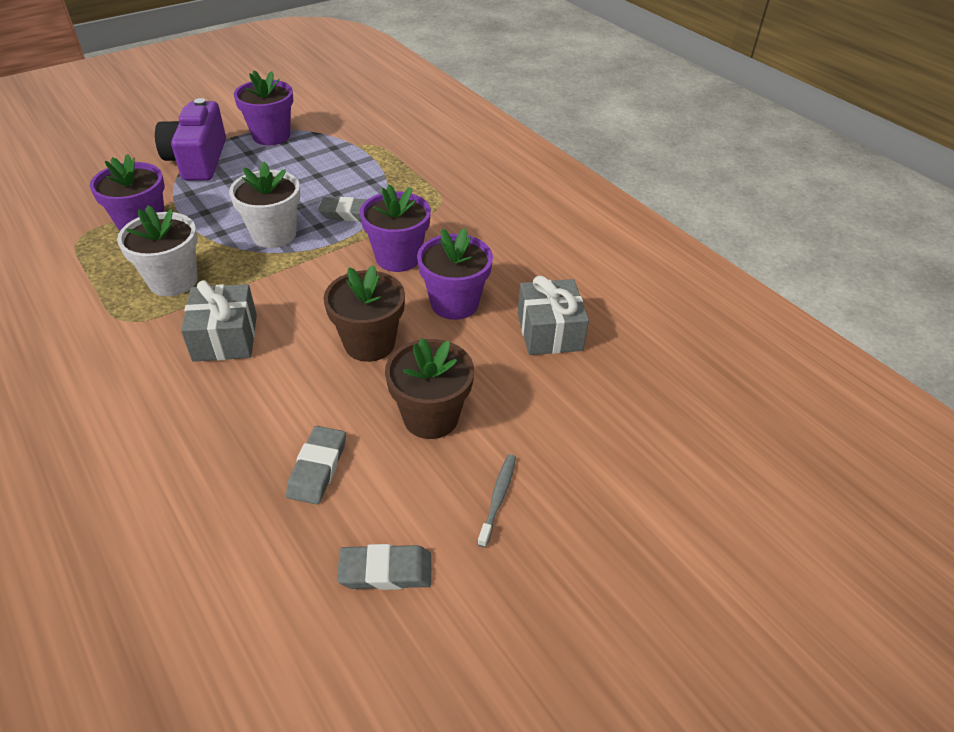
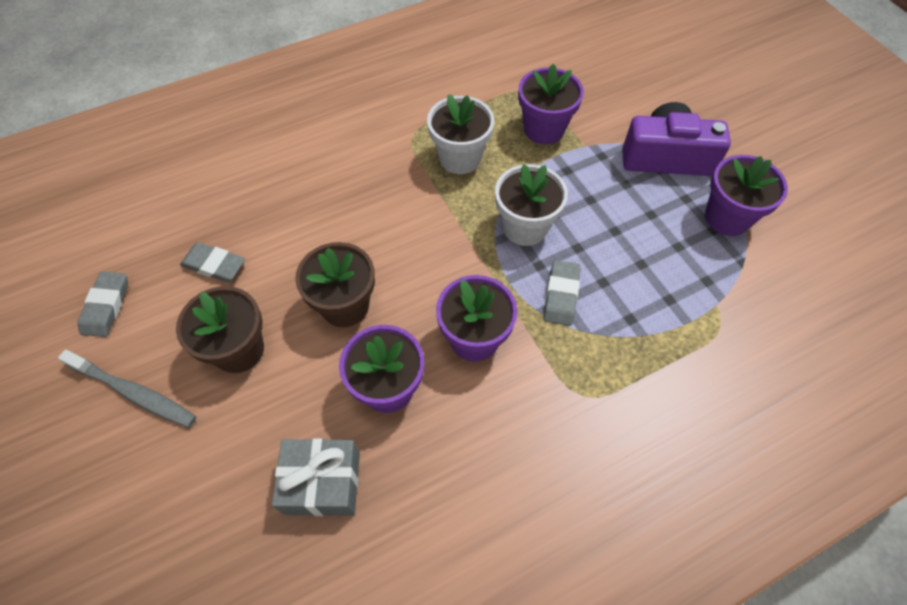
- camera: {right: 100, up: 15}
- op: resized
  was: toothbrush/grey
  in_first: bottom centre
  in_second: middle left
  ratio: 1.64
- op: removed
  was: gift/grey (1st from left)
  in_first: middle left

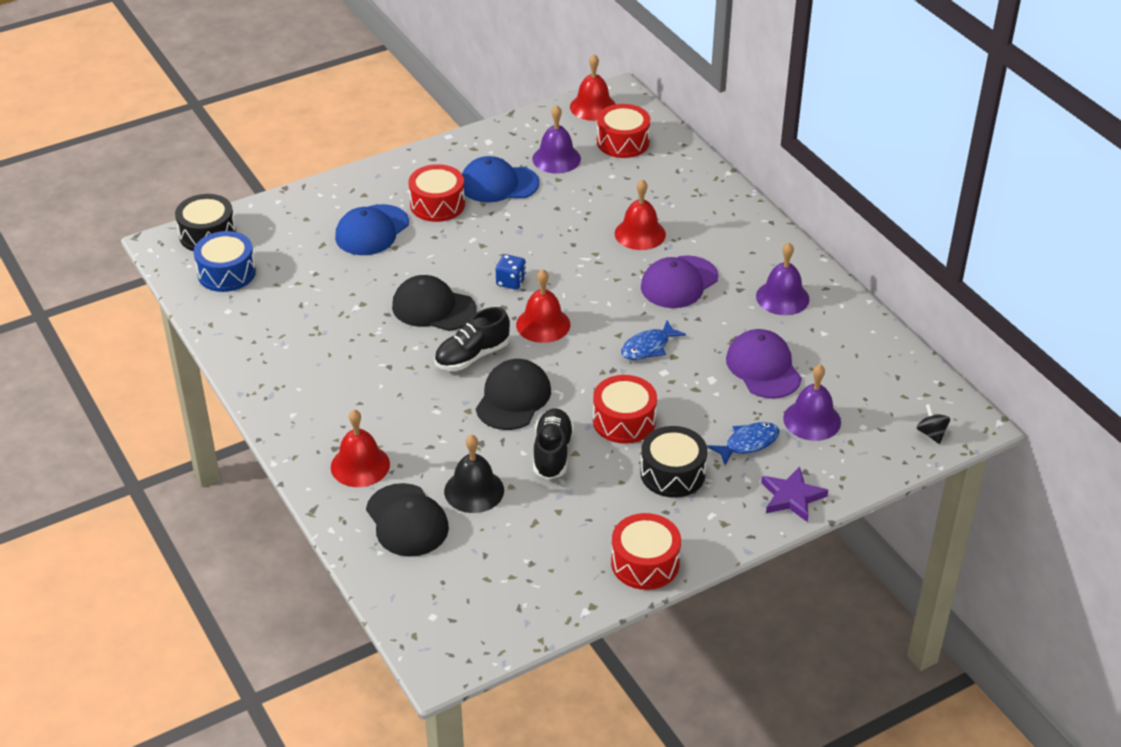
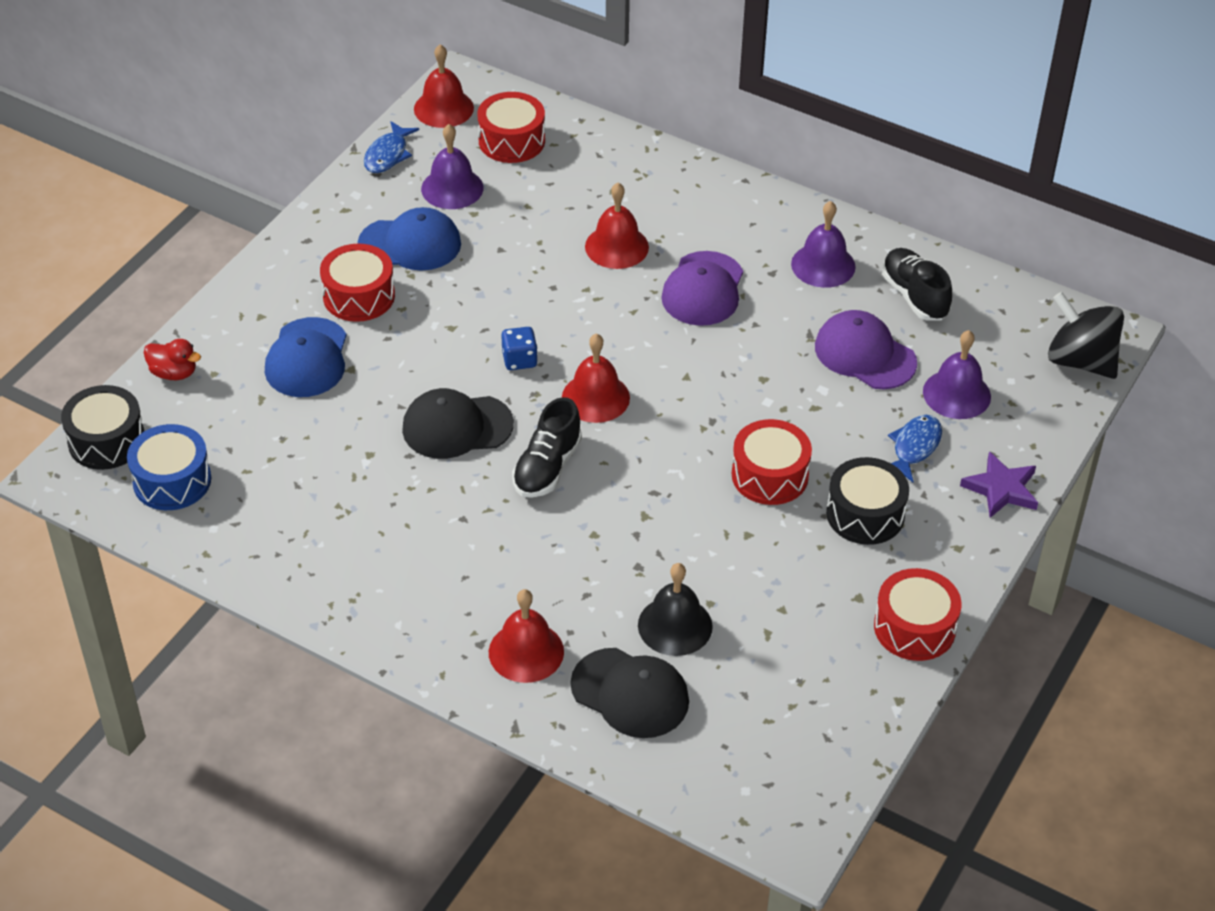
- camera: {right: -30, up: 5}
- op: added
  now: duck/red
  in_second: middle left
- op: turned
  was: cap/blue (2nd from left)
  in_first: top centre
  in_second: top centre
  clockwise: -150
- op: moved
  was: fish/blue (1st from left)
  in_first: centre
  in_second: top left
- op: moved
  was: shoe/black (2nd from left)
  in_first: centre
  in_second: top right
- op: resized
  was: spinning top/black
  in_first: middle right
  in_second: middle right
  ratio: 2.17
- op: removed
  was: cap/black (3rd from left)
  in_first: centre

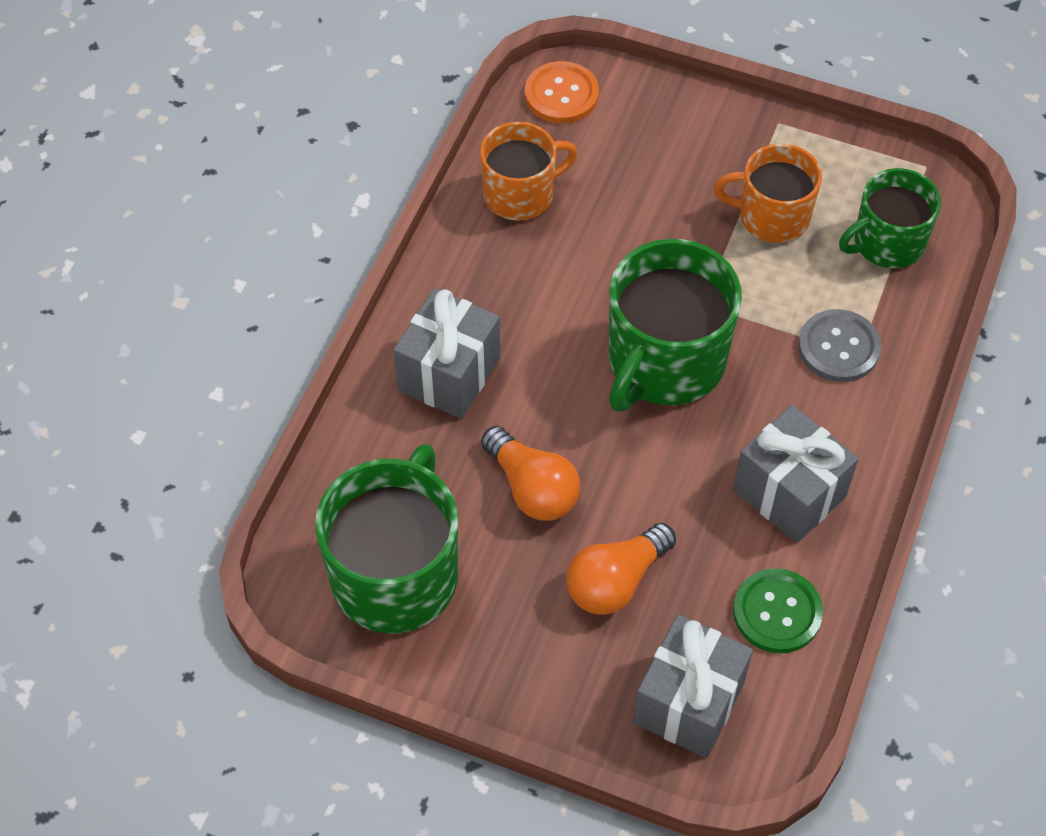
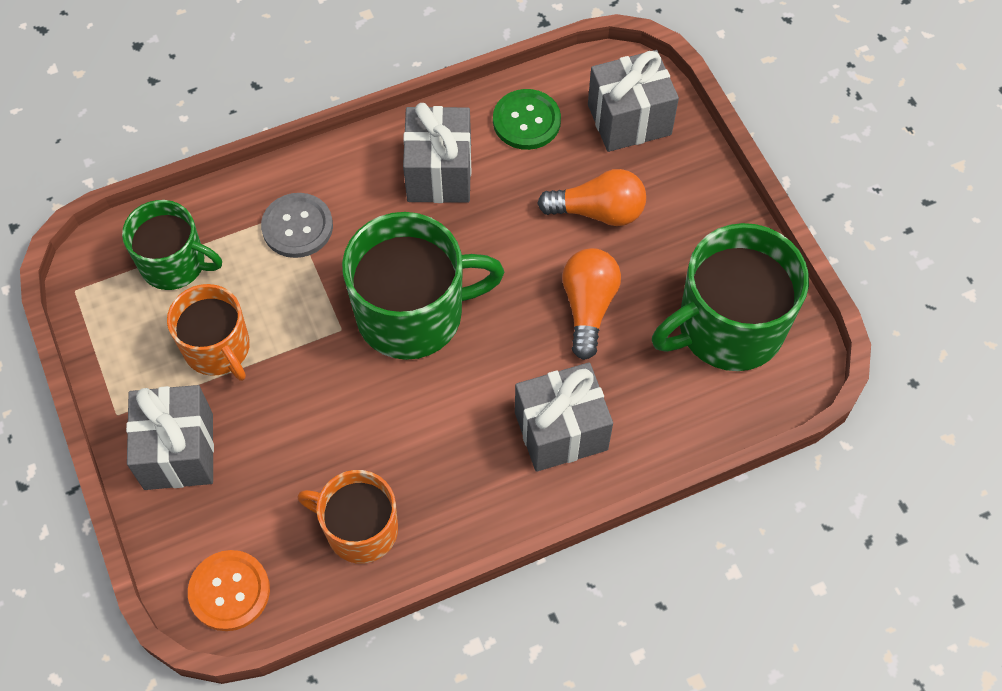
- camera: {right: -135, up: 5}
- op: added
  now: gift/grey (1st from left)
  in_second: middle left

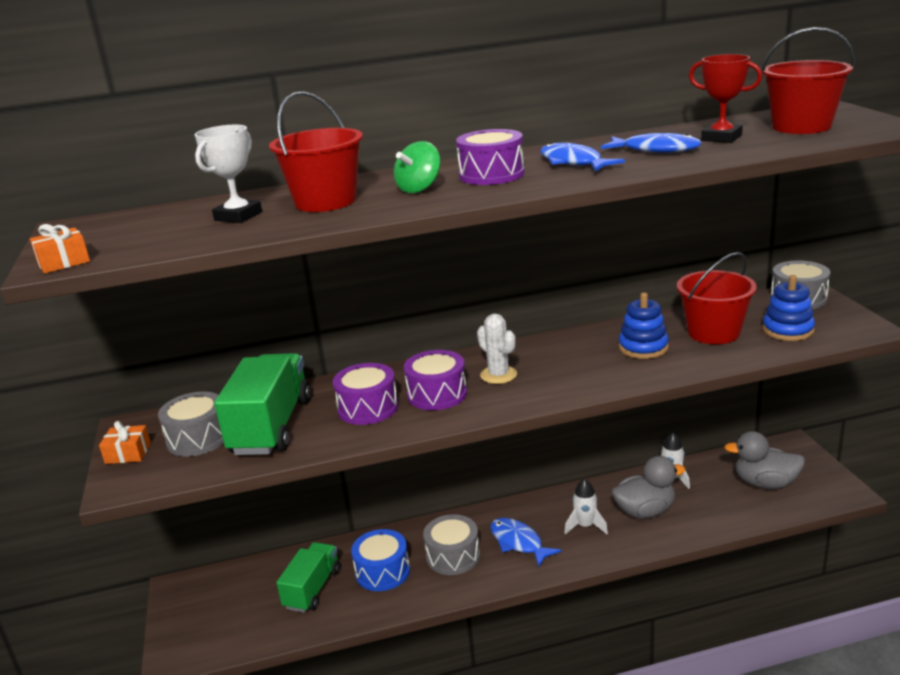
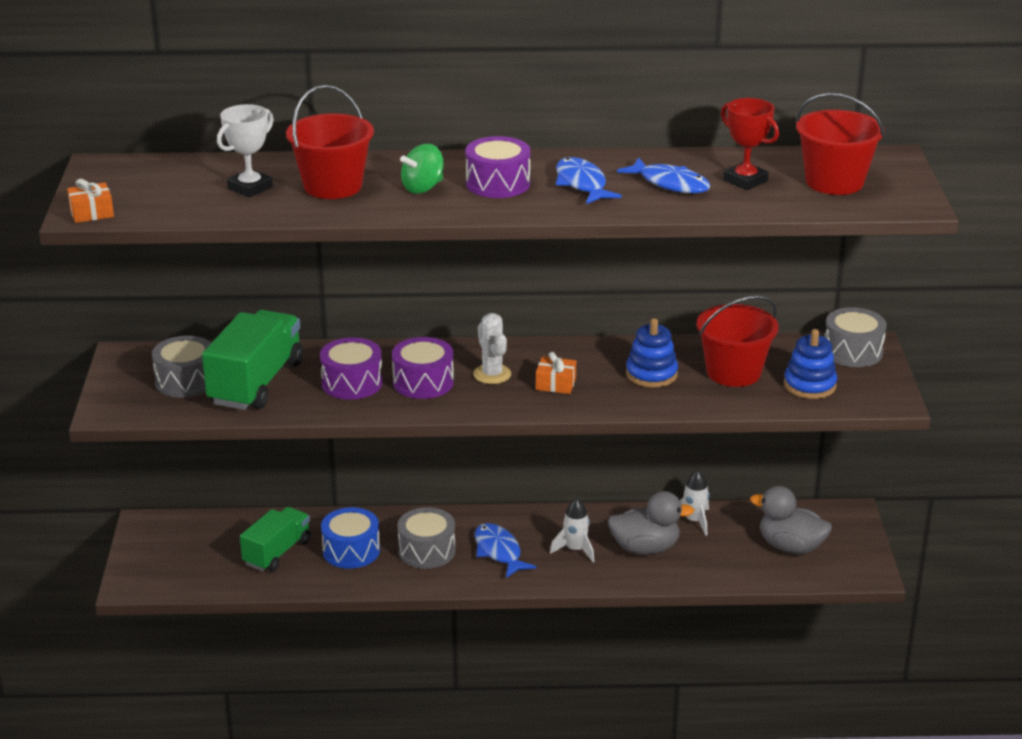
- camera: {right: 10, up: 5}
- op: moved
  was: gift/orange (2nd from left)
  in_first: middle left
  in_second: centre

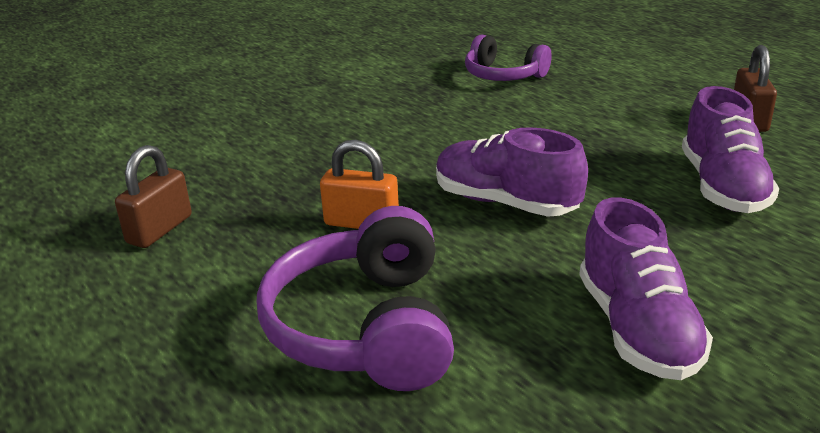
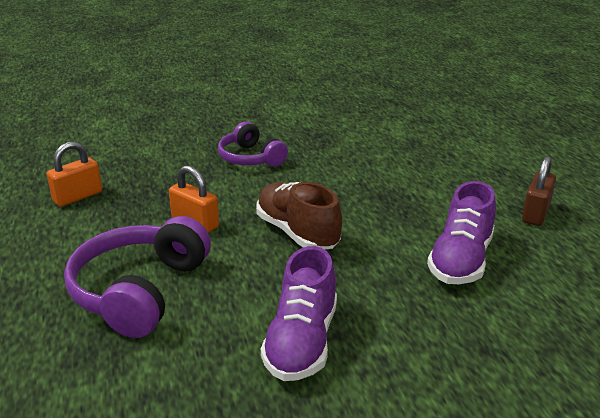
- camera: {right: 20, up: 0}
- op: recoloured
  was: padlock/brown (1st from left)
  now: padlock/orange (1st from left)
  in_first: middle left
  in_second: middle left
- op: moved
  was: headphones/purple (2nd from left)
  in_first: top centre
  in_second: centre
- op: recoloured
  was: shoe/purple (1st from left)
  now: shoe/brown
  in_first: centre
  in_second: centre

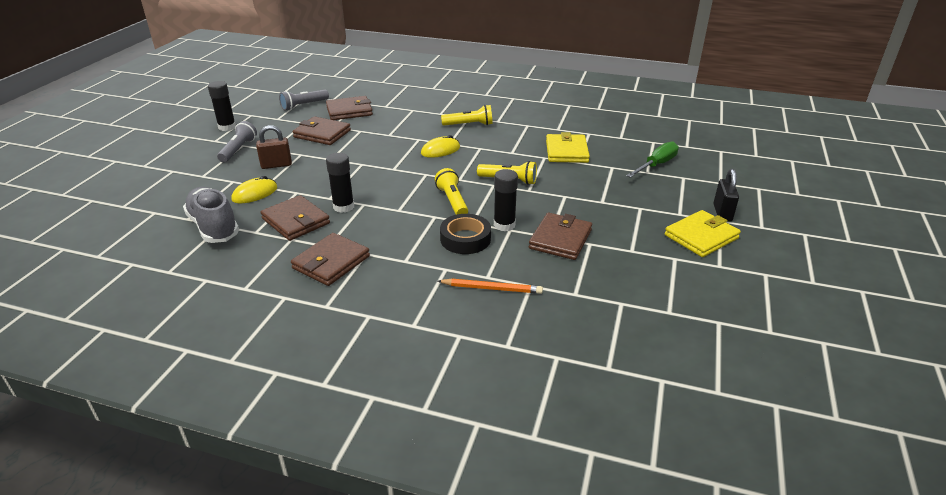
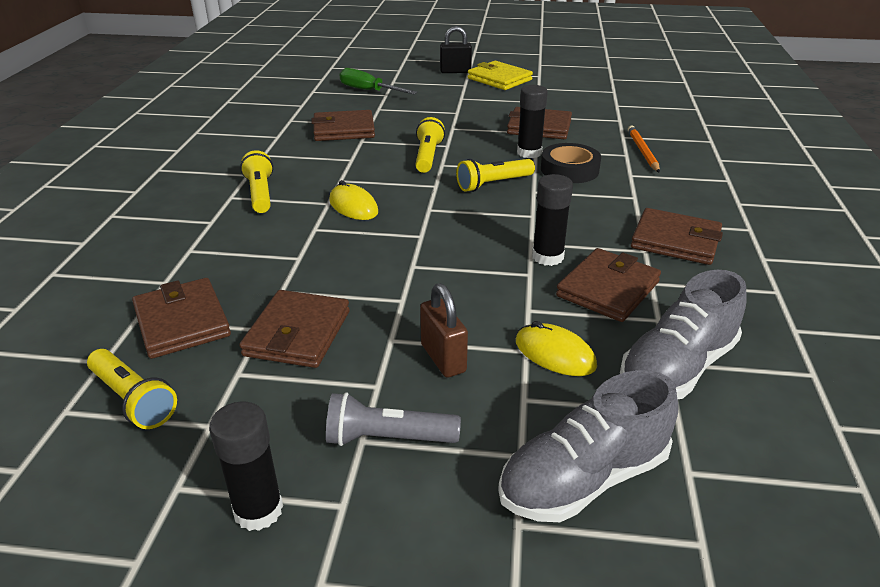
- camera: {right: -100, up: 0}
- op: recoloured
  was: flashlight/grey (2nd from left)
  now: flashlight/yellow (1st from left)
  in_first: top left
  in_second: middle left
- op: recoloured
  was: wallet/yellow (1st from left)
  now: wallet/brown (3rd from left)
  in_first: top centre
  in_second: top centre
- op: added
  now: shoe/grey (1st from left)
  in_second: bottom right

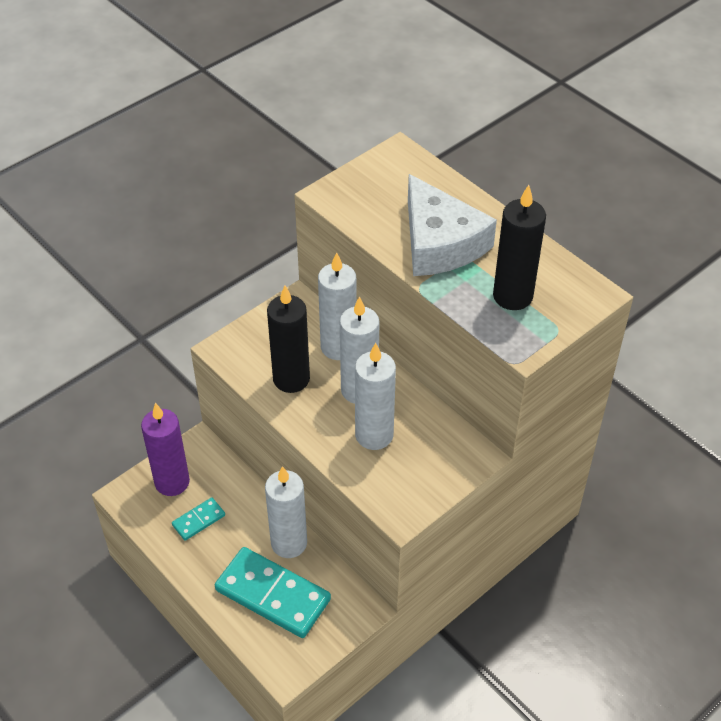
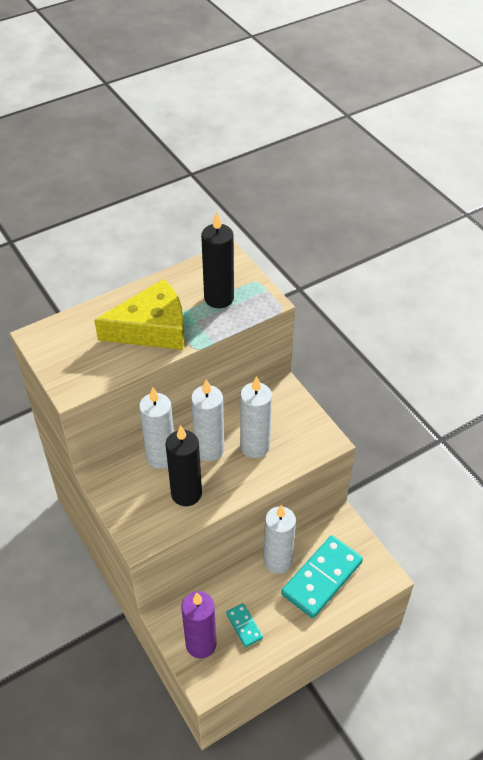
- camera: {right: -80, up: 0}
- op: recoloured
  was: cheese/white
  now: cheese/yellow
  in_first: top centre
  in_second: middle left

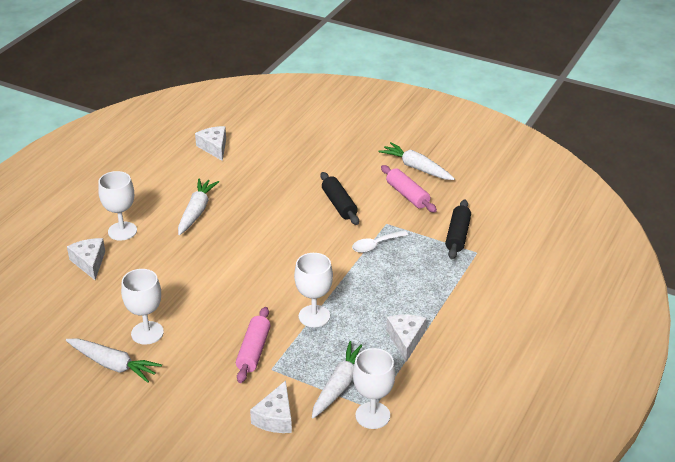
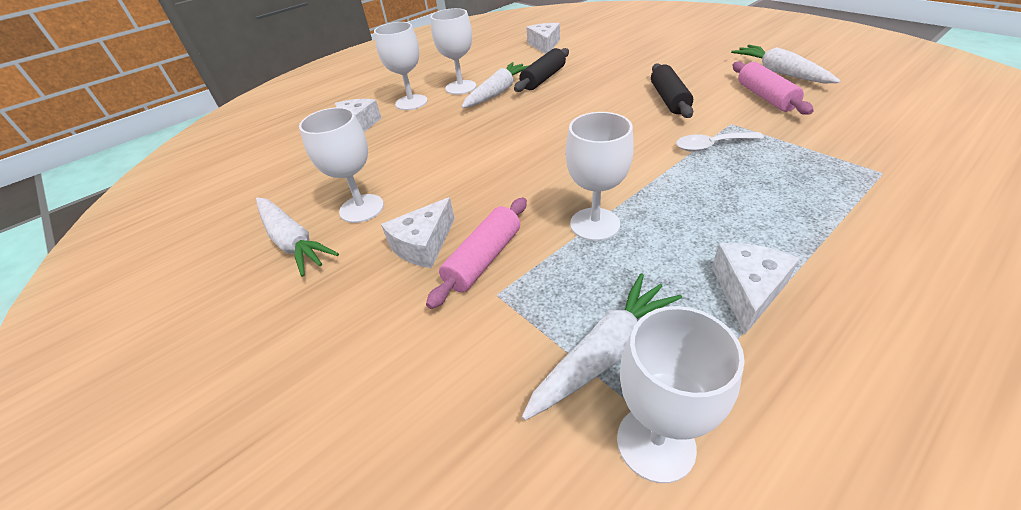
- camera: {right: 25, up: 5}
- op: moved
  was: cheese/white (3rd from left in the first image)
  now: cheese/white (2nd from left)
  in_first: bottom centre
  in_second: centre
- op: added
  now: goblet/white (3rd from left)
  in_second: top centre
- op: moved
  was: rolling pin/black (2nd from left in the first image)
  now: rolling pin/black (1st from left)
  in_first: middle right
  in_second: top centre

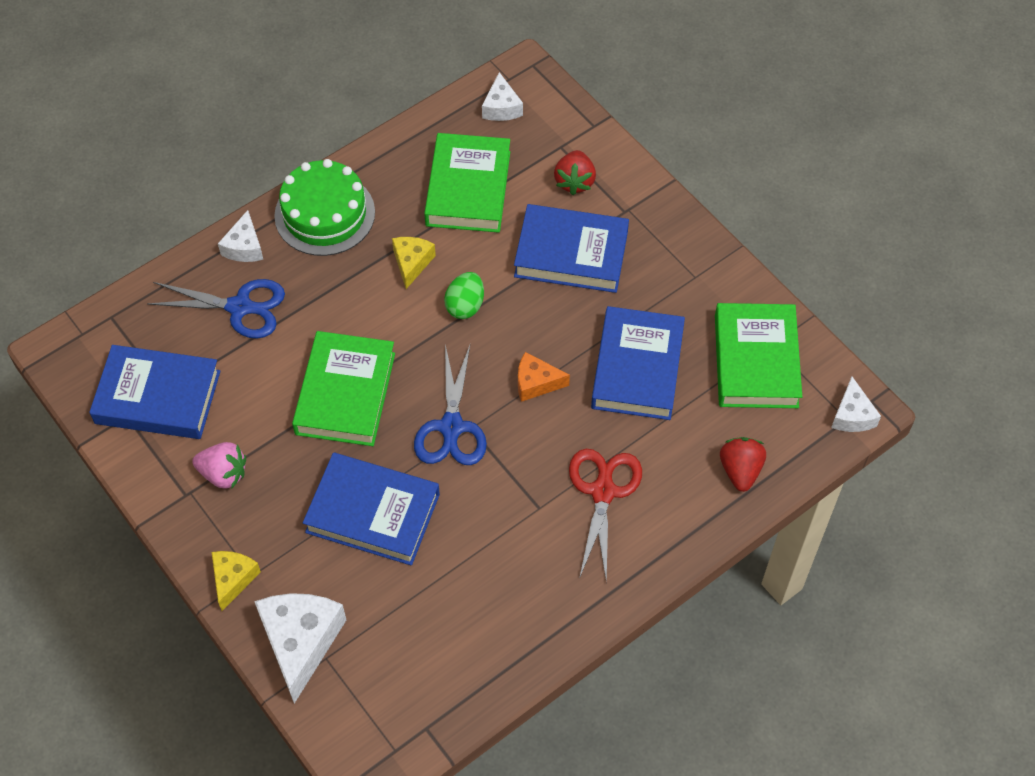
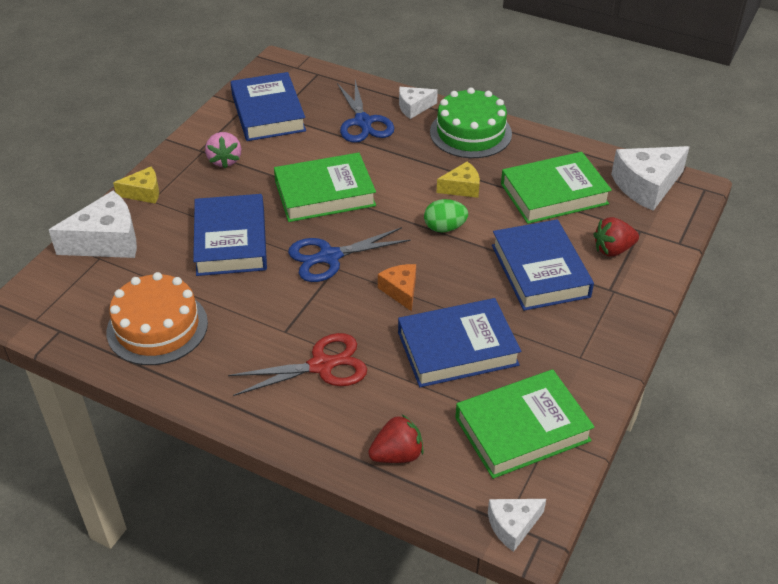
- camera: {right: 65, up: -15}
- op: added
  now: cake/orange
  in_second: middle left
- op: resized
  was: cheese/white (3rd from left in the first image)
  in_first: top centre
  in_second: top right
  ratio: 1.77

